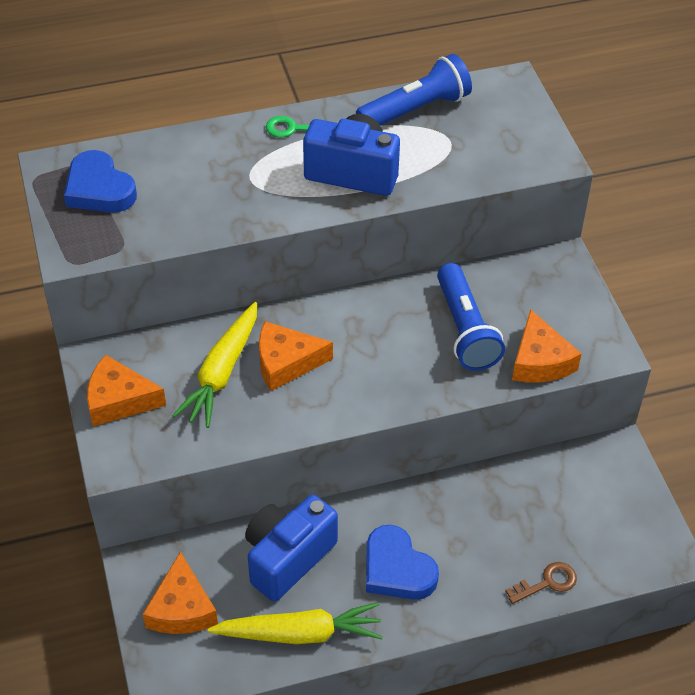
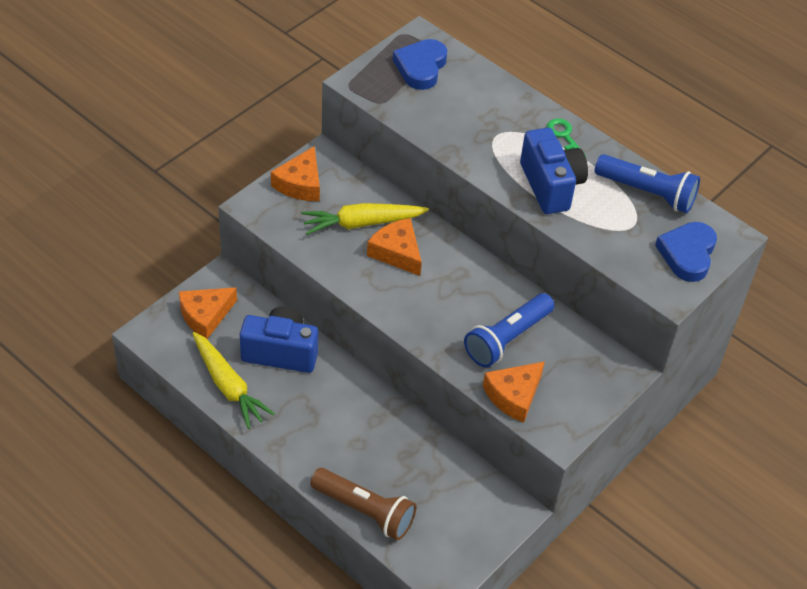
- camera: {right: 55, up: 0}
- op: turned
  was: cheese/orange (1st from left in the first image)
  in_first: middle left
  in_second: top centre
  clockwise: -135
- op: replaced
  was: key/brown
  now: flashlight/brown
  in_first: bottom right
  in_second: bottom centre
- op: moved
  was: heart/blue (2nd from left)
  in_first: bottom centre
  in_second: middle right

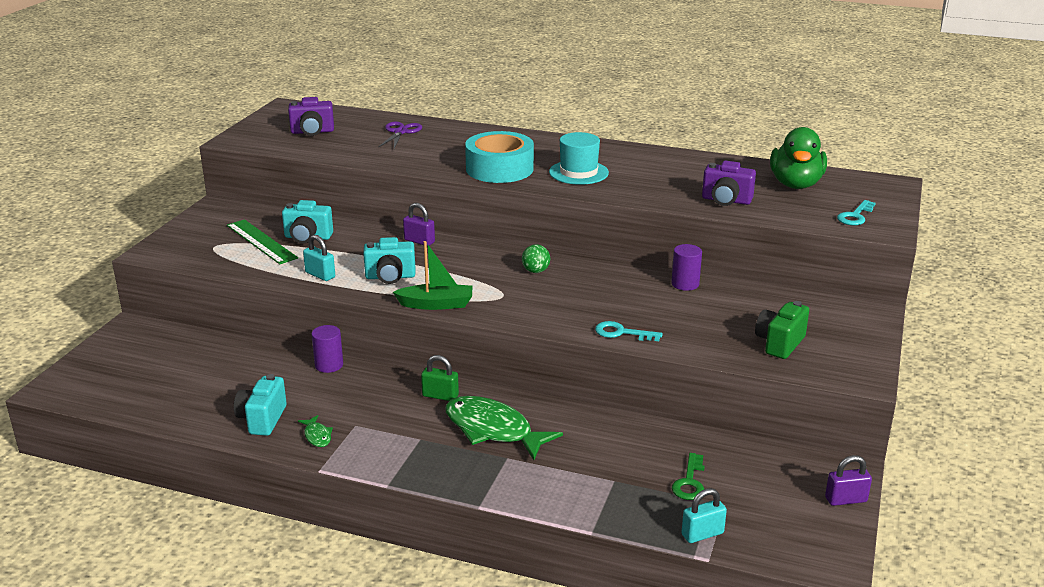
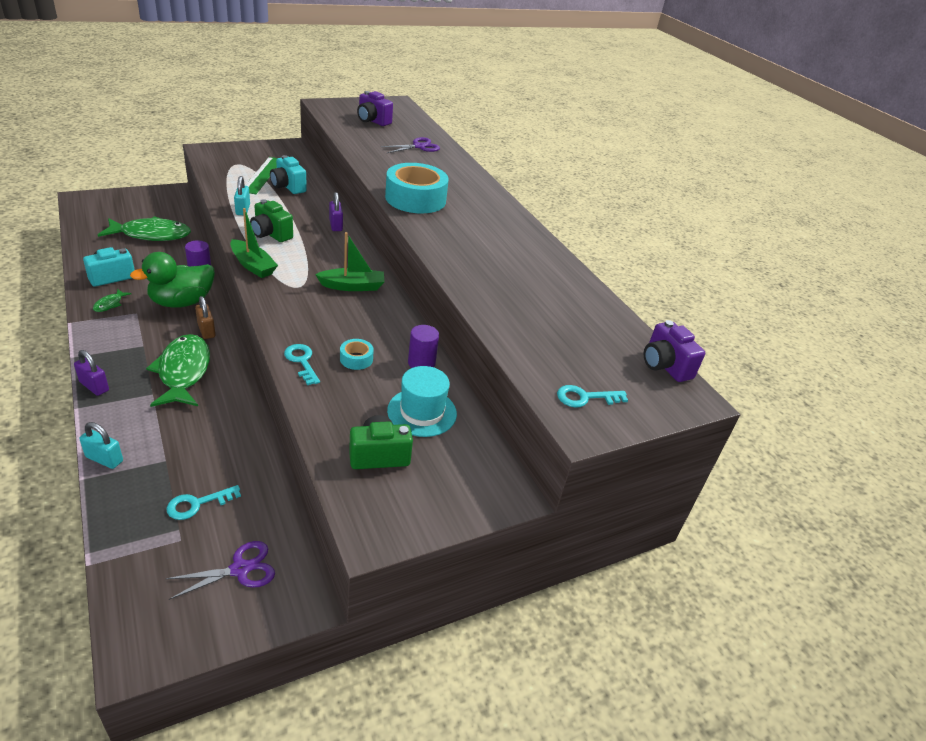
- camera: {right: 40, up: 10}
- op: moved
  was: padlock/purple (2nd from left in the first image)
  now: padlock/purple (1st from left)
  in_first: bottom right
  in_second: middle left
- op: moved
  was: padlock/turquoise (2nd from left in the first image)
  now: padlock/turquoise (1st from left)
  in_first: bottom right
  in_second: middle left
- op: added
  now: fish/green (2nd from left)
  in_second: top left
- op: moved
  was: duck/green
  in_first: top right
  in_second: middle left
- op: added
  now: scissors/purple (1st from left)
  in_second: bottom left
- op: recoloured
  was: key/green
  now: key/turquoise (1st from left)
  in_first: bottom centre
  in_second: bottom left
- op: recoloured
  was: padlock/green
  now: padlock/brown
  in_first: centre
  in_second: middle left
- op: recoloured
  was: camera/turquoise (3rd from left)
  now: camera/green (1st from left)
  in_first: centre
  in_second: top left
- op: replaced
  was: ball/green
  now: boat/green (2nd from left)
  in_first: centre
  in_second: centre
- op: added
  now: tape/turquoise (1st from left)
  in_second: centre
- op: moved
  was: hat/turquoise
  in_first: top centre
  in_second: centre
- op: moved
  was: camera/purple (2nd from left)
  in_first: top right
  in_second: middle right

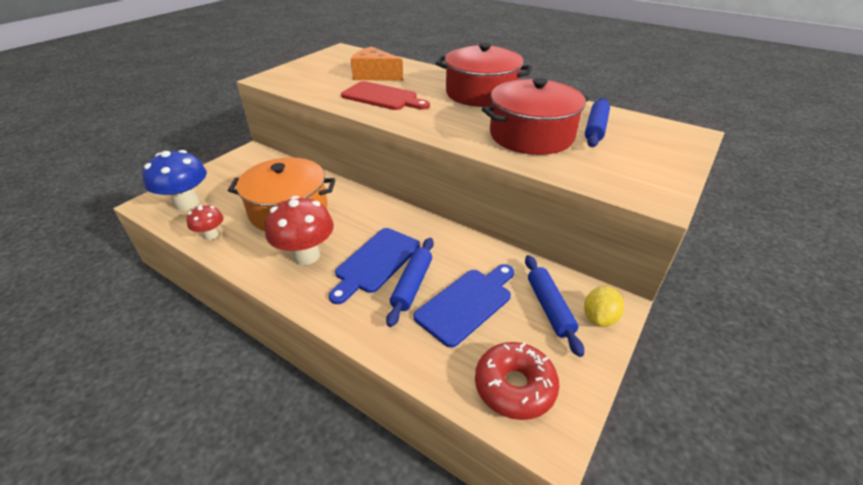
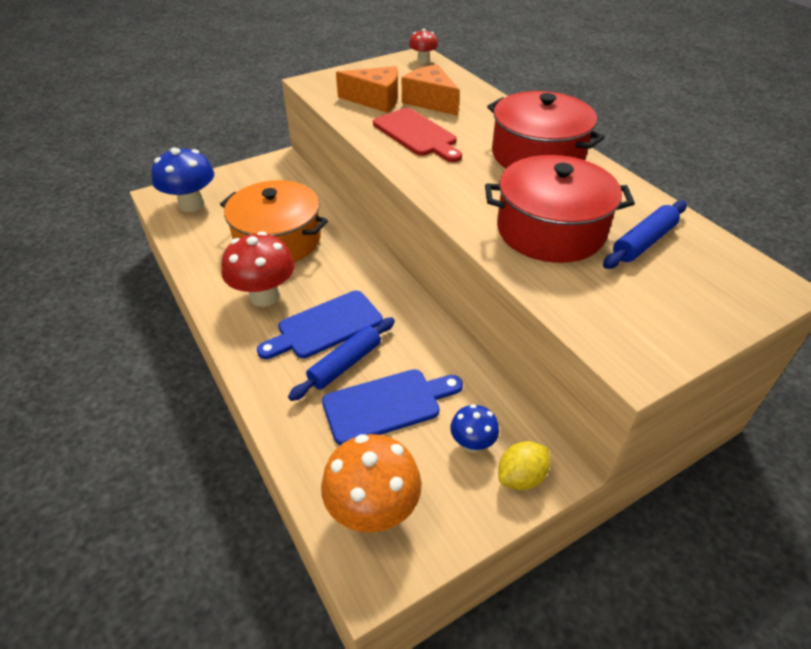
- camera: {right: 25, up: 5}
- op: replaced
  was: donut/red
  now: mushroom/orange
  in_first: bottom centre
  in_second: bottom centre
- op: added
  now: cheese/orange (1st from left)
  in_second: top centre
- op: moved
  was: mushroom/red (1st from left in the first image)
  now: mushroom/red (2nd from left)
  in_first: middle left
  in_second: top centre
- op: replaced
  was: rolling pin/blue (2nd from left)
  now: mushroom/blue (2nd from left)
  in_first: centre
  in_second: centre

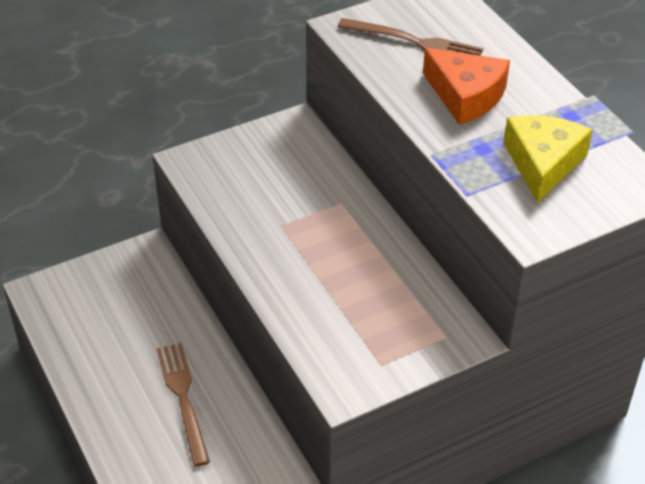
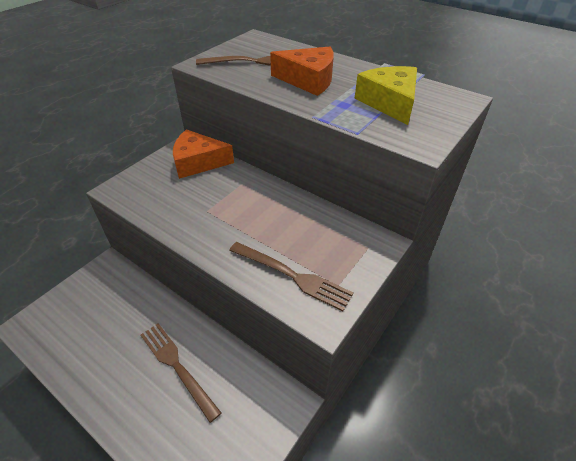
- camera: {right: -25, up: 0}
- op: added
  now: cheese/orange (1st from left)
  in_second: centre
- op: added
  now: fork/brown (3rd from left)
  in_second: centre

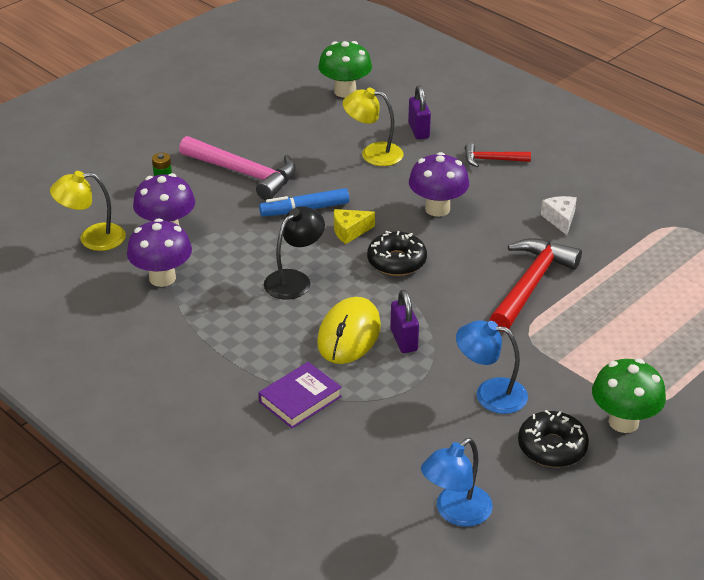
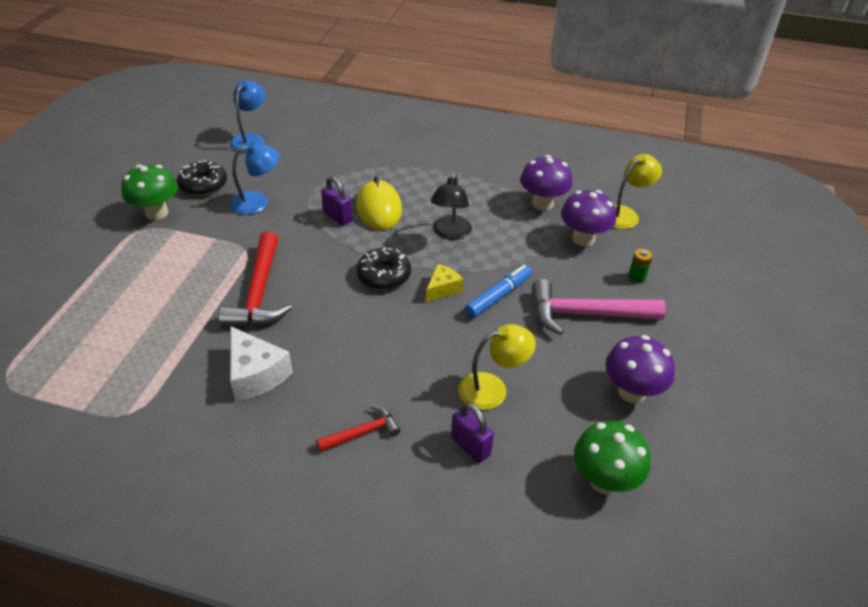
- camera: {right: 150, up: 5}
- op: resized
  was: cheese/white
  in_first: middle right
  in_second: middle left
  ratio: 1.63
- op: moved
  was: mushroom/purple (3rd from left)
  in_first: top centre
  in_second: middle right
- op: removed
  was: book/purple
  in_first: bottom centre

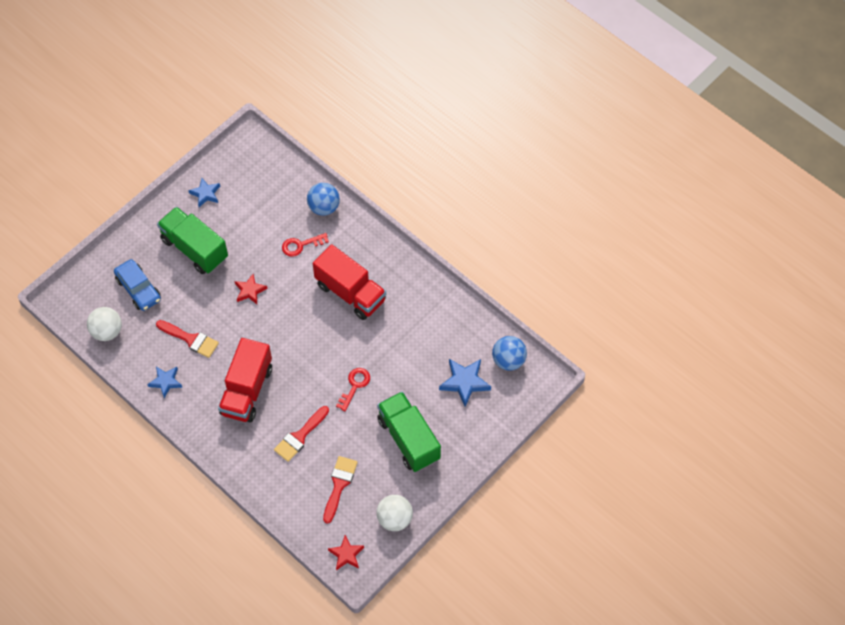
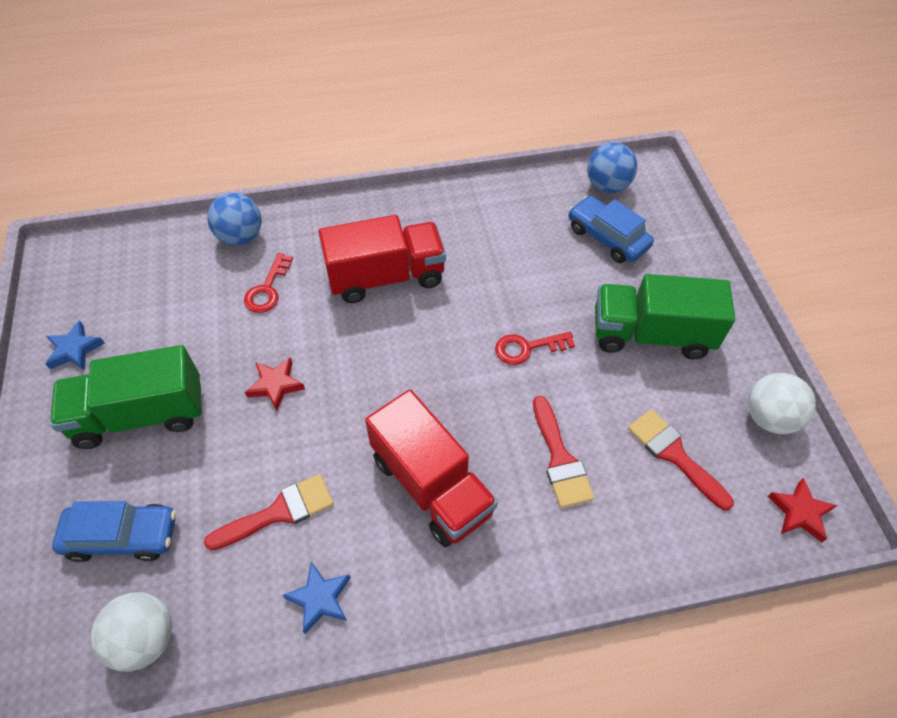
- camera: {right: -55, up: -5}
- op: turned
  was: key/red (2nd from left)
  in_first: centre
  in_second: centre
  clockwise: -75
- op: replaced
  was: star/blue (3rd from left)
  now: car/blue (2nd from left)
  in_first: centre
  in_second: top right

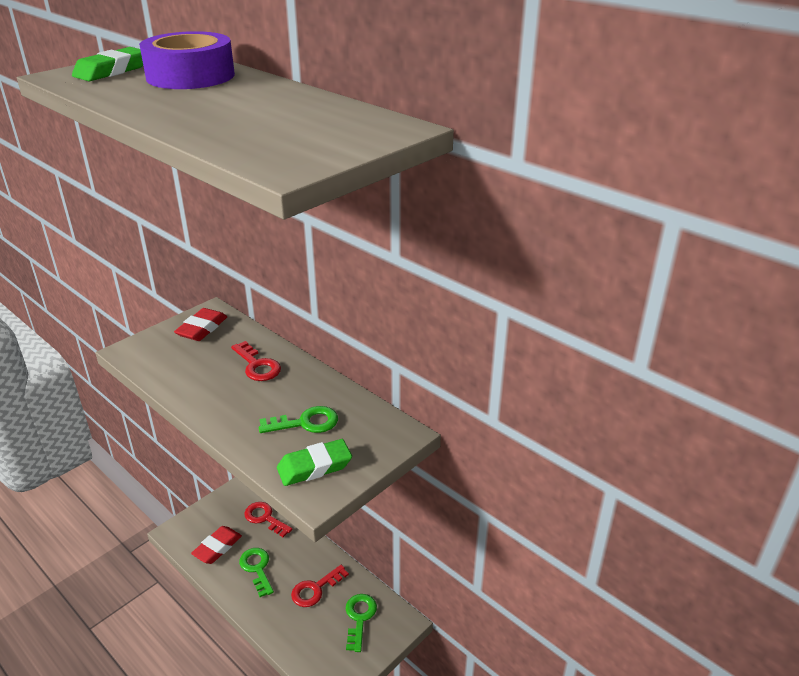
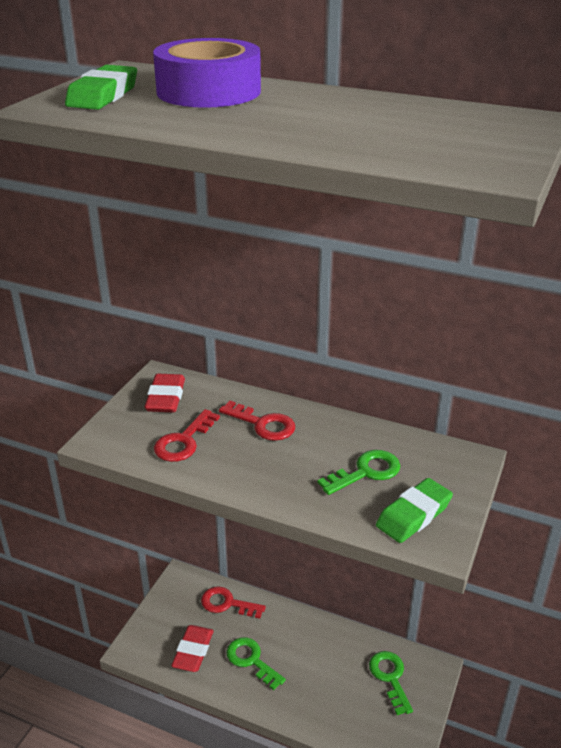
- camera: {right: -20, up: 0}
- op: moved
  was: key/red (3rd from left in the first image)
  now: key/red (1st from left)
  in_first: bottom centre
  in_second: centre

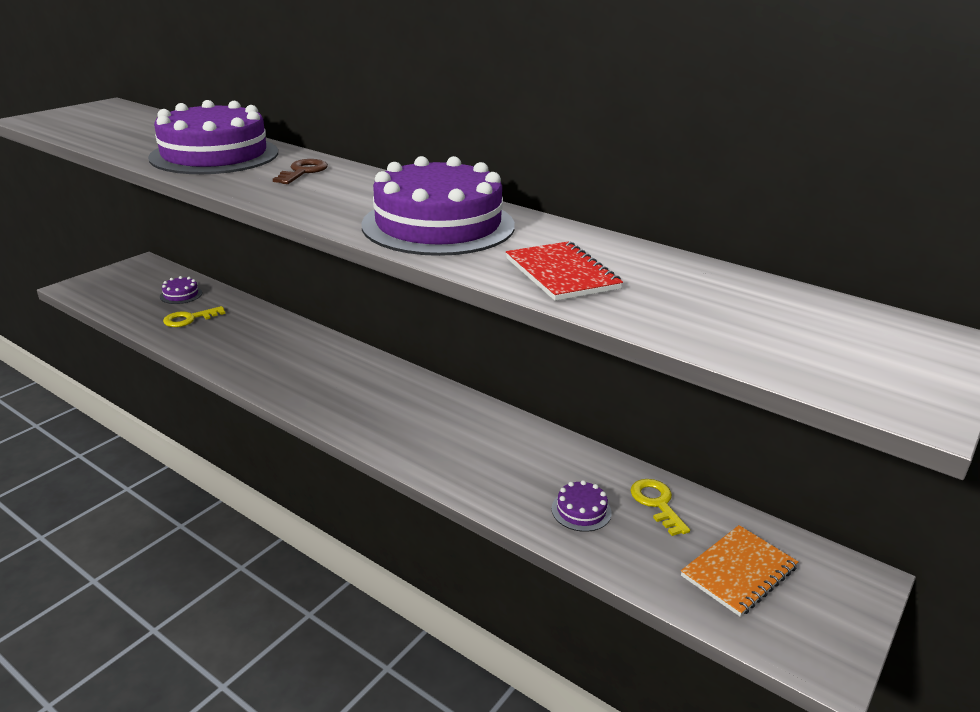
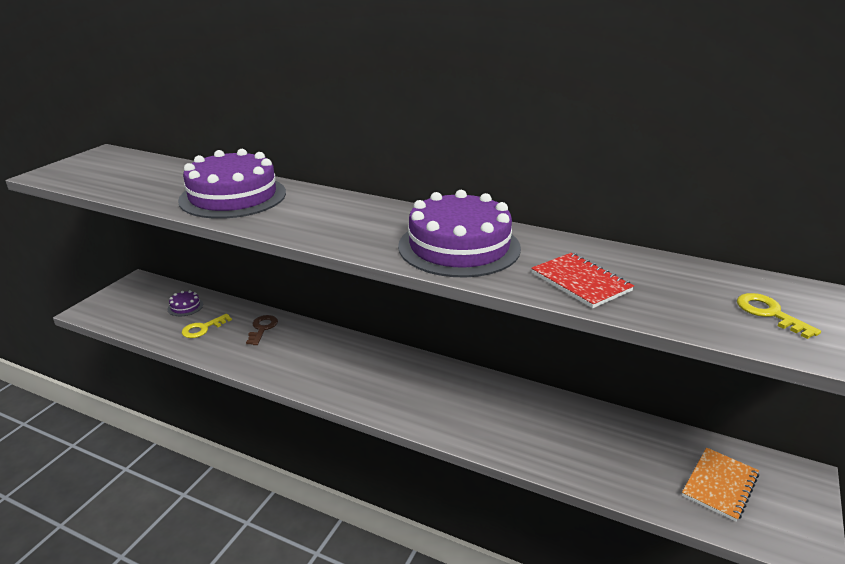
- camera: {right: -10, up: 0}
- op: moved
  was: key/brown
  in_first: top left
  in_second: middle left
- op: moved
  was: key/yellow (2nd from left)
  in_first: bottom right
  in_second: middle right
- op: removed
  was: cake/purple (4th from left)
  in_first: bottom centre

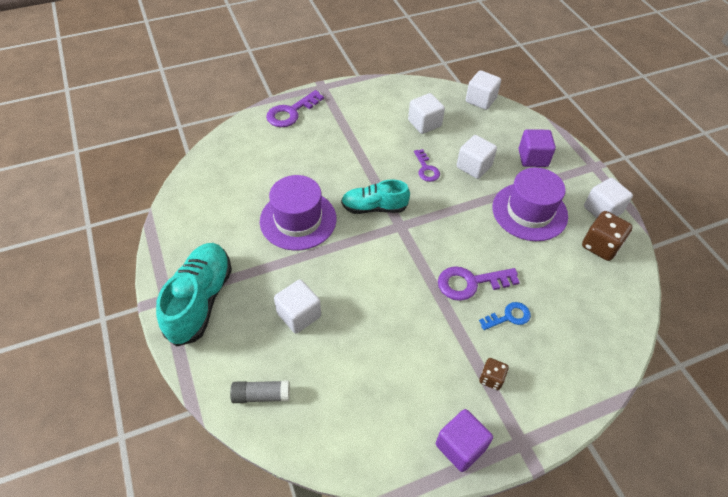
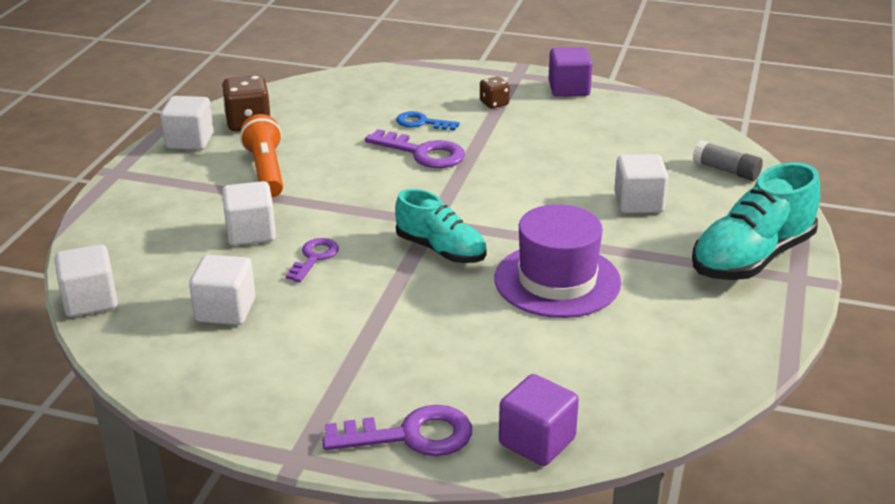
- camera: {right: -140, up: -20}
- op: replaced
  was: hat/purple (2nd from left)
  now: flashlight/orange
  in_first: middle right
  in_second: top left
- op: moved
  was: cube/purple (2nd from left in the first image)
  now: cube/purple (1st from left)
  in_first: top right
  in_second: bottom centre

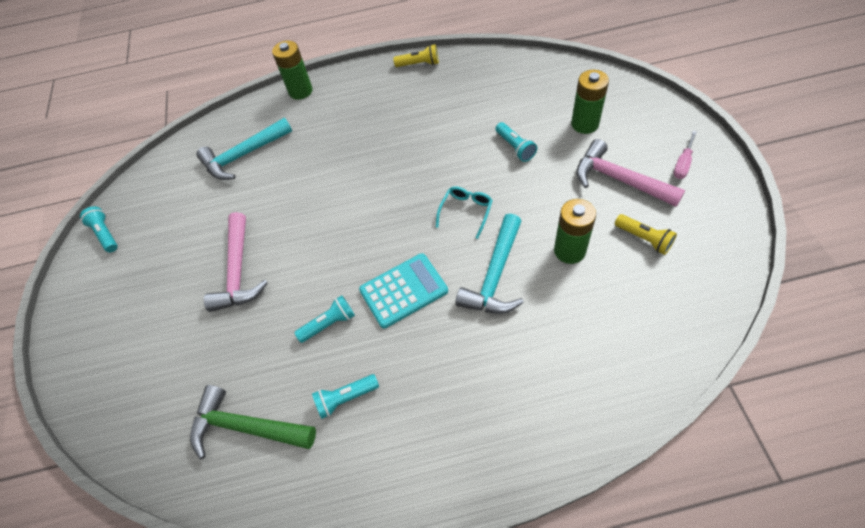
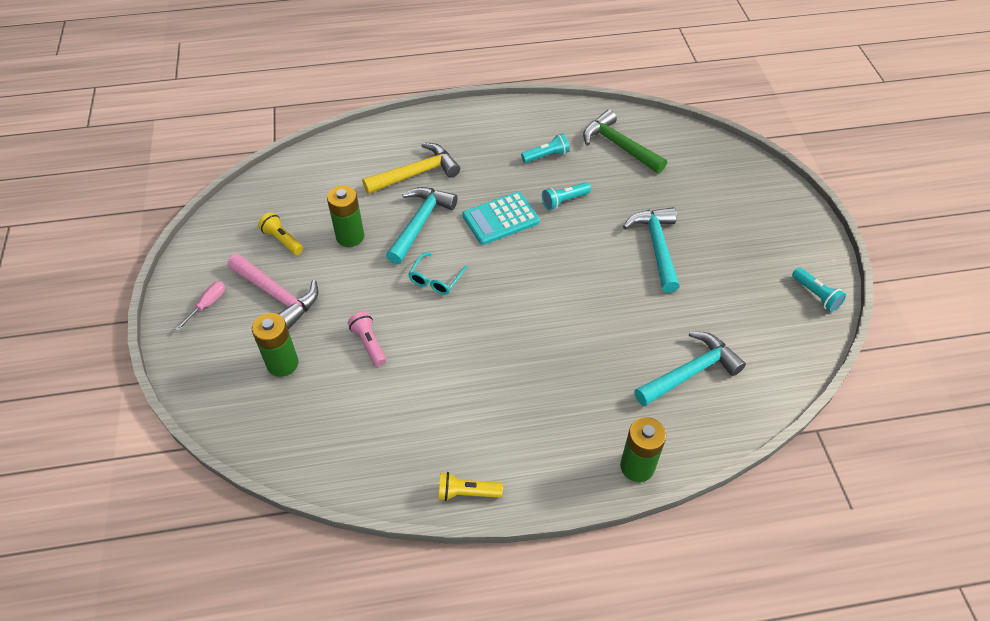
- camera: {right: 175, up: -5}
- op: recoloured
  was: flashlight/turquoise (4th from left)
  now: flashlight/pink
  in_first: top centre
  in_second: centre
- op: added
  now: hammer/yellow
  in_second: top centre
- op: turned
  was: hammer/green
  in_first: bottom left
  in_second: top centre
  clockwise: -150
- op: recoloured
  was: hammer/pink (1st from left)
  now: hammer/turquoise (2nd from left)
  in_first: middle left
  in_second: centre

